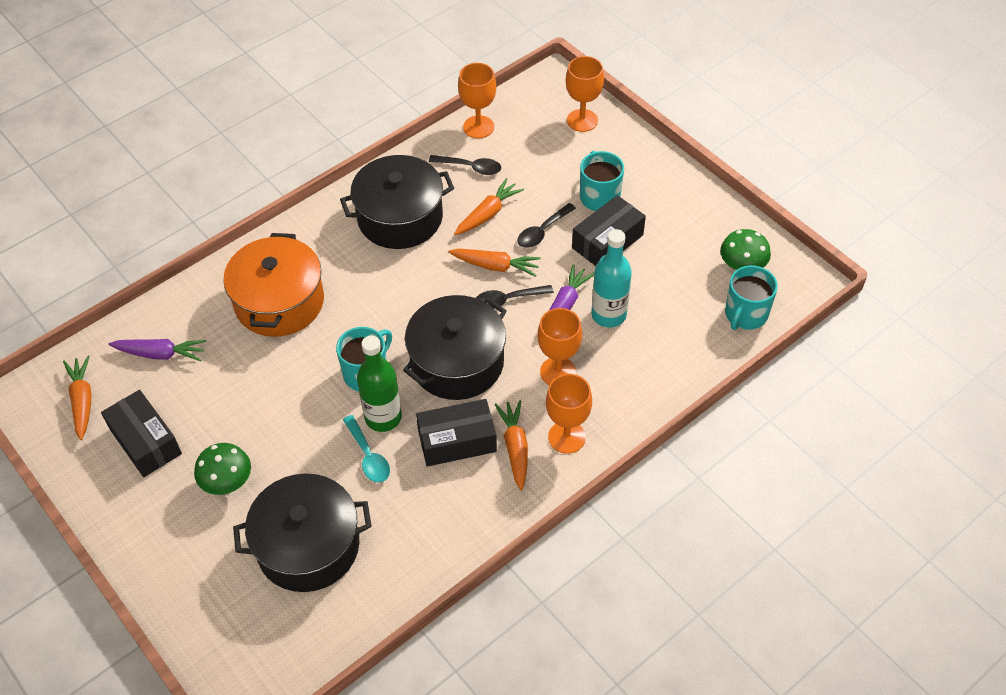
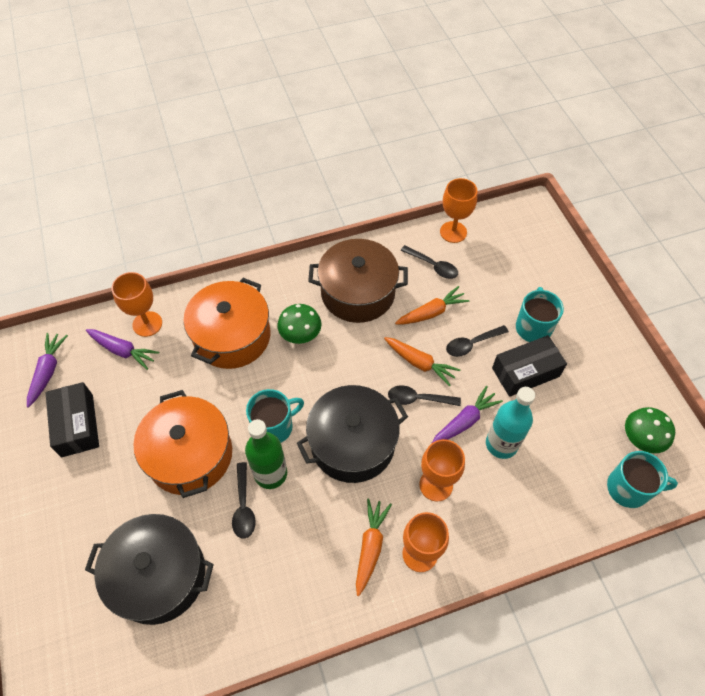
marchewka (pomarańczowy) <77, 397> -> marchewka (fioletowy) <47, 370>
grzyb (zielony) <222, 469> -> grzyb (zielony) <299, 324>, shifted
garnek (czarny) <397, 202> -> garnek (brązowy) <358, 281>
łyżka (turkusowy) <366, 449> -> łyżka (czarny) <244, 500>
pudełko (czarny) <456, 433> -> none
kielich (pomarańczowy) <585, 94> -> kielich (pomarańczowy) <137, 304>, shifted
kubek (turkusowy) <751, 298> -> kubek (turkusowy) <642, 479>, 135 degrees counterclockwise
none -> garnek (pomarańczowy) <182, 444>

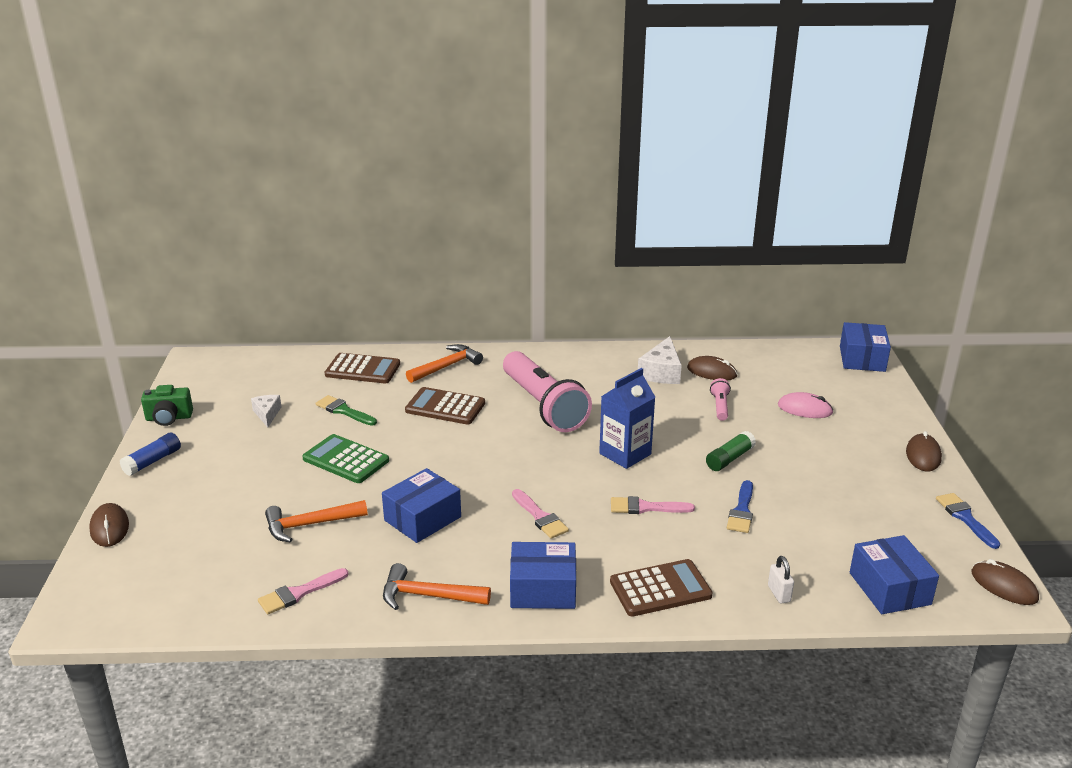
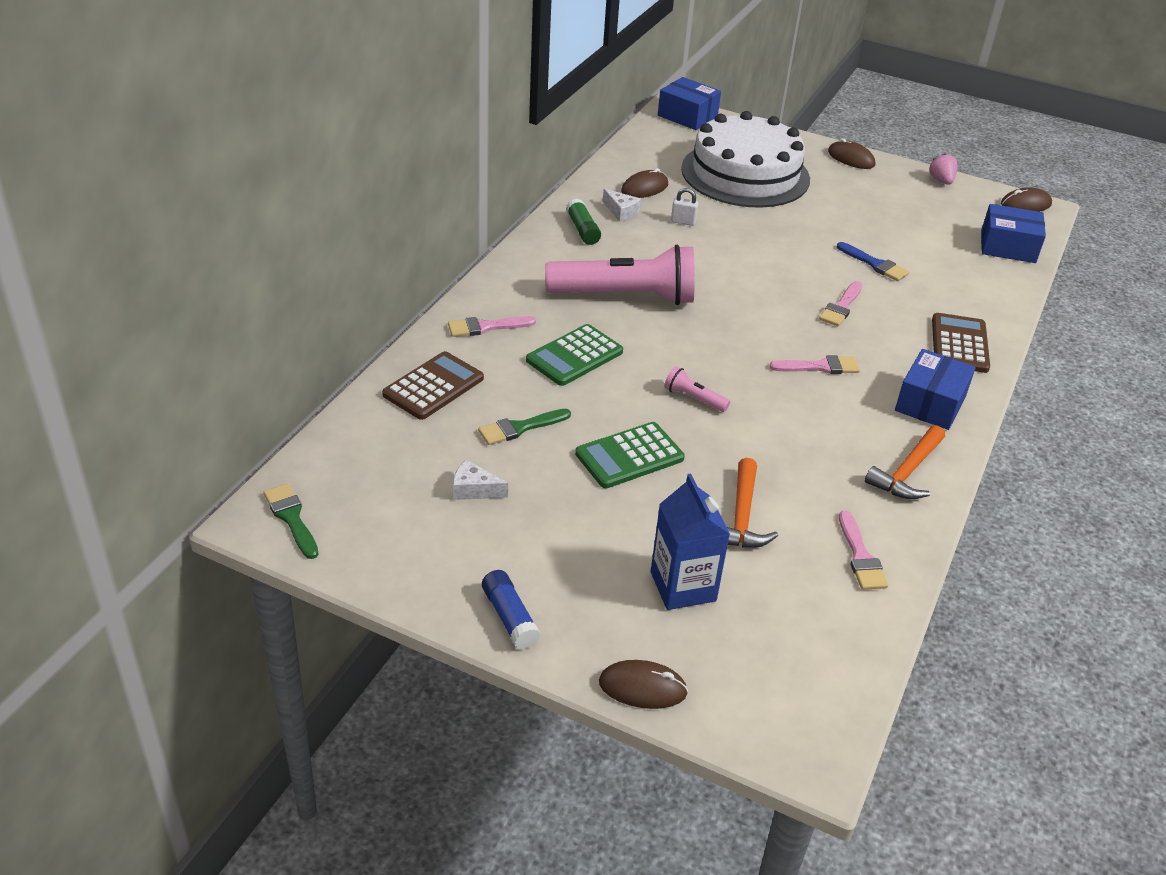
aparat fotograficzny (zielony) <167, 405> -> none
pudełko (niebieski) <421, 505> -> none
kalkulator (brązowy) <445, 406> -> kalkulator (zielony) <574, 355>
młotek (pomarańczowy) <444, 363> -> pędzel (różowy) <492, 326>
karton mleka (niebieski) <627, 418> -> karton mleka (niebieski) <690, 541>, shifted
ser (biały) <660, 360> -> ser (biały) <622, 205>, x0.62
klej w sztyfcie (zielony) <731, 451> -> klej w sztyfcie (zielony) <583, 221>, shifted
latarka (różowy) <720, 399> -> latarka (różowy) <697, 389>, shifted
kłódka (biały) <781, 580> -> kłódka (biały) <684, 207>, shifted
myszka (różowy) <806, 405> -> tort (biały) <745, 159>
pędzel (niebieski) <968, 521> -> truskawka (różowy) <943, 169>
none -> pędzel (zielony) <291, 521>

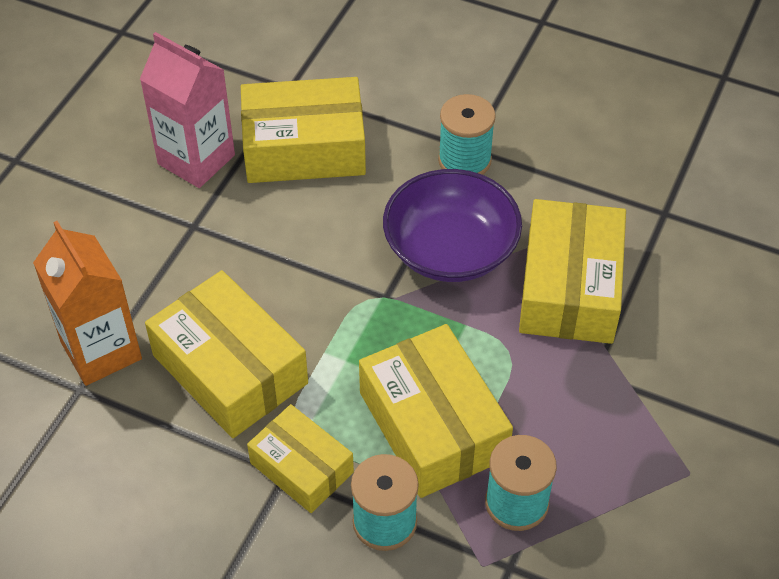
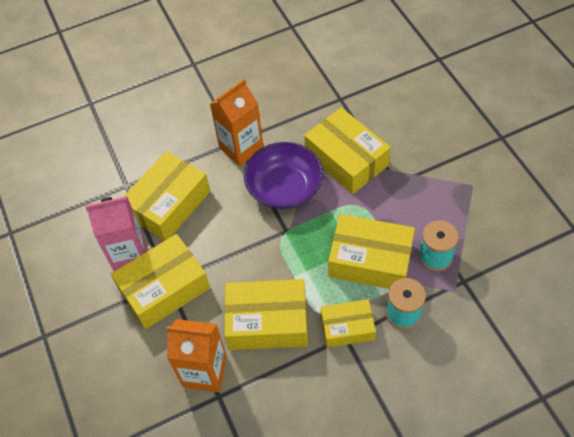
szpulka (turkusowy) <467, 134> -> karton mleka (pomarańczowy) <236, 122>
none -> pudełko (żółty) <160, 281>

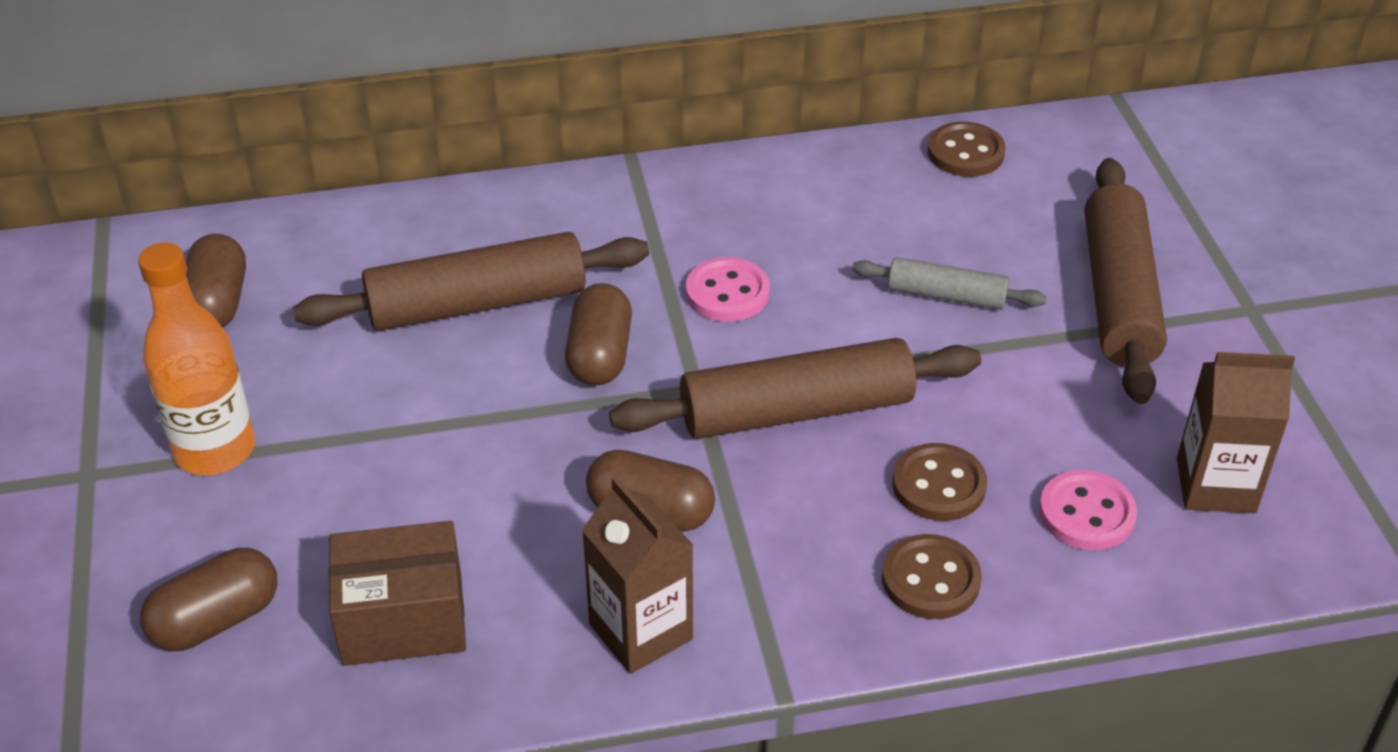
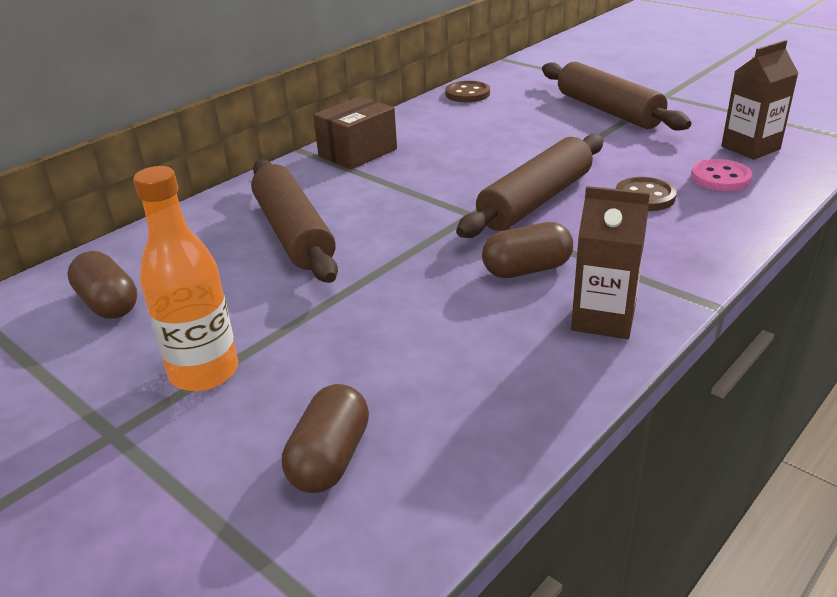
wałek do ciasta (brązowy) <471, 281> -> wałek do ciasta (brązowy) <294, 221>, 60 degrees counterclockwise
pudełko (brązowy) <397, 593> -> pudełko (brązowy) <355, 133>, shifted
kapsułka (brązowy) <598, 334> -> none
guzik (różowy) <728, 289> -> none
wałek do ciasta (szary) <949, 283> -> none
guzik (brązowy) <932, 576> -> none

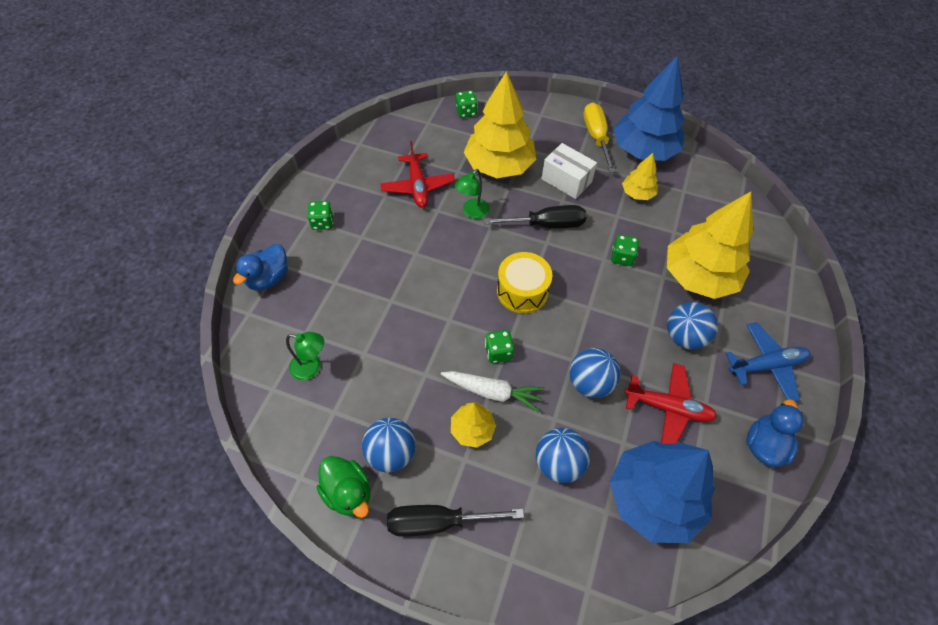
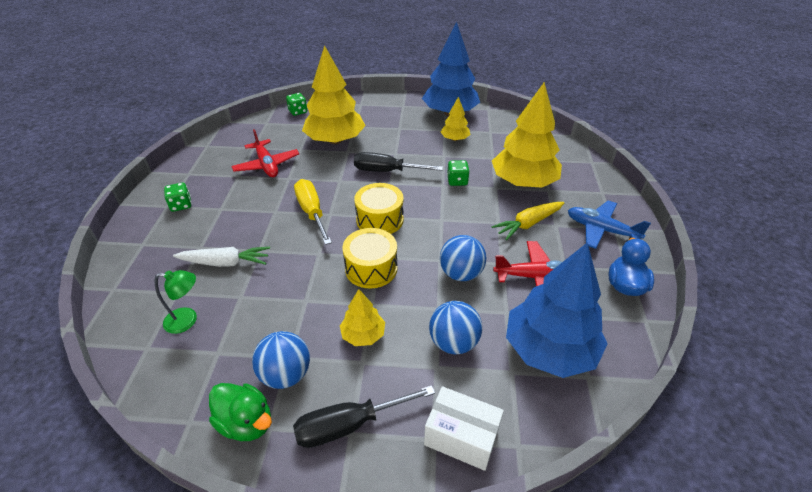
kaczka (niebieski) <260, 267> -> none
marchewka (biały) <493, 391> -> marchewka (biały) <221, 257>, shifted
lampka (zielony) <472, 194> -> none
śrubokręt (czarny) <535, 216> -> śrubokręt (czarny) <398, 162>, 150 degrees counterclockwise
kostka do gry (zielony) <499, 346> -> bęben (żółty) <370, 258>
pudełko (biały) <569, 171> -> pudełko (biały) <464, 428>, shifted
śrubokręt (żółty) <599, 138> -> śrubokręt (żółty) <313, 212>, shifted
piłka (niebieski) <692, 326> -> marchewka (żółty) <528, 221>
samolot (niebieski) <767, 362> -> samolot (niebieski) <609, 224>, 120 degrees counterclockwise

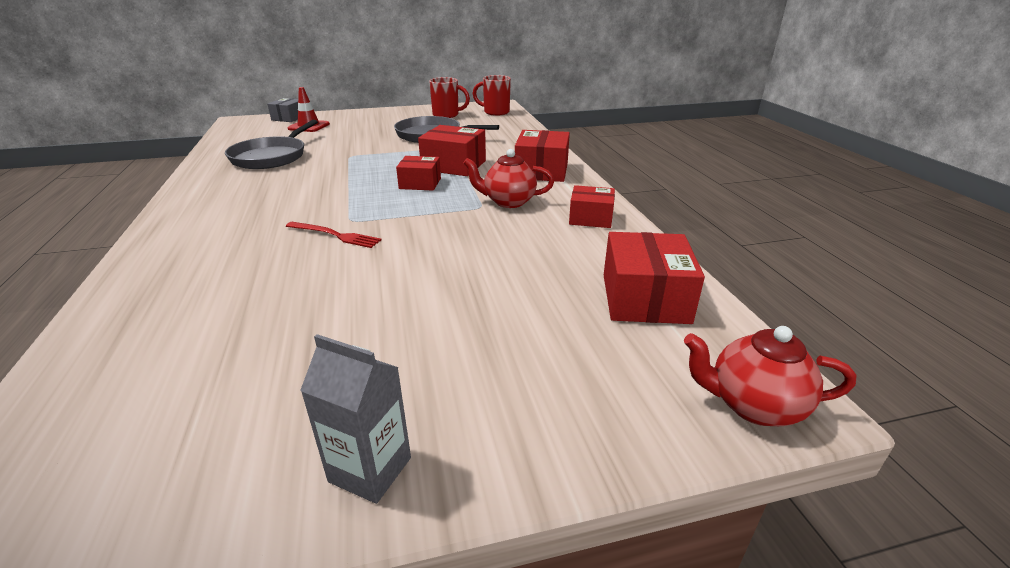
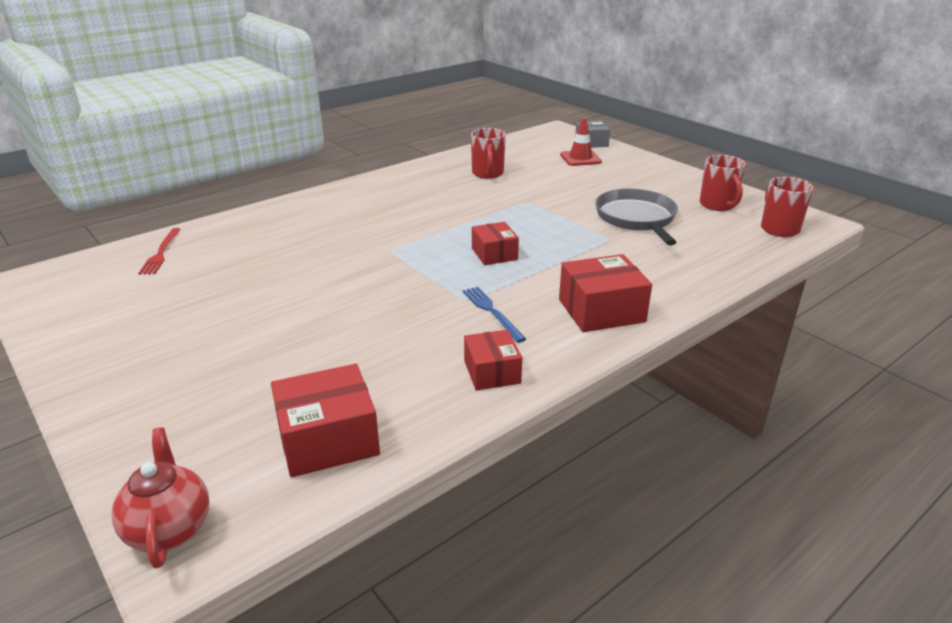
patelnia (szary) <271, 144> -> kubek (czerwony) <488, 153>
widelec (czerwony) <333, 235> -> widelec (czerwony) <159, 251>, shifted
karton mleka (szary) <355, 419> -> none
pudełko (czerwony) <452, 150> -> none
imbryk (czerwony) <508, 178> -> widelec (niebieski) <494, 315>

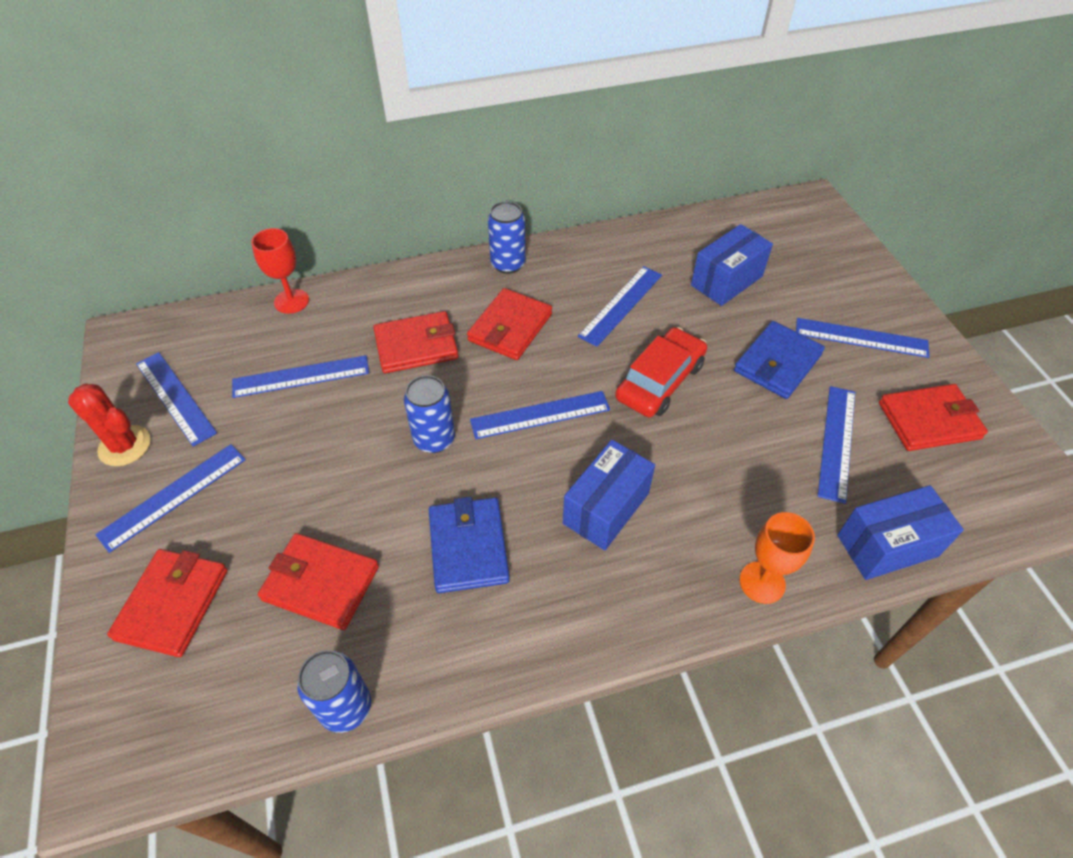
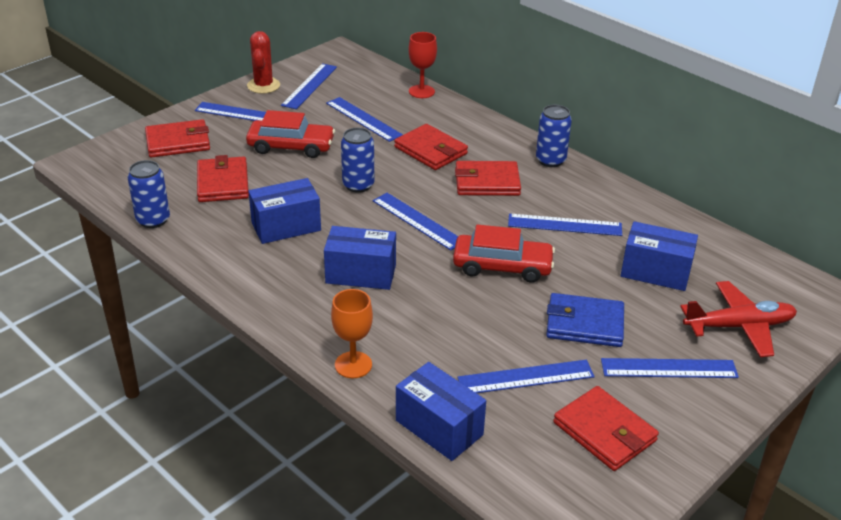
portfel (niebieski) <469, 545> -> pudełko (niebieski) <284, 211>
linijka (niebieski) <863, 338> -> linijka (niebieski) <670, 368>, 75 degrees counterclockwise
none -> samochód (czerwony) <290, 134>
none -> samolot (czerwony) <738, 319>

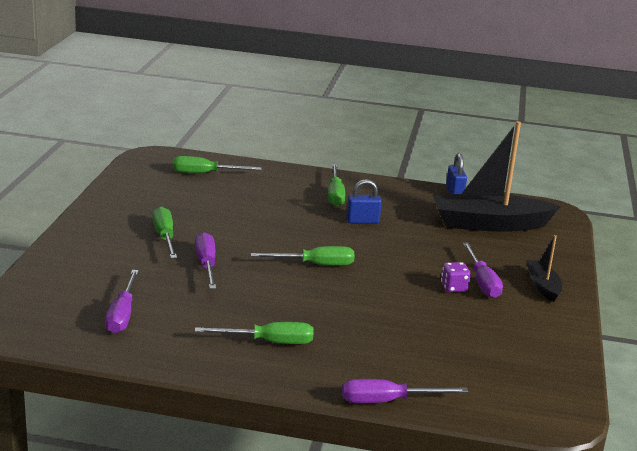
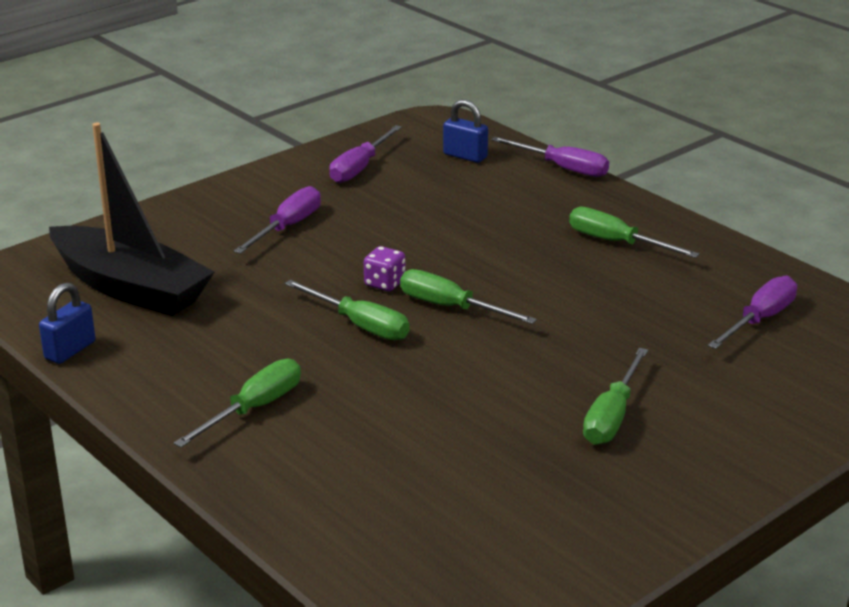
śrubokręt (zielony) <217, 164> -> śrubokręt (zielony) <347, 310>, shifted
śrubokręt (fioletowy) <205, 260> -> śrubokręt (fioletowy) <365, 154>, shifted
kłódka (niebieski) <364, 201> -> kłódka (niebieski) <465, 131>, shifted
kostka do gry (fioletowy) <456, 277> -> kostka do gry (fioletowy) <384, 268>, shifted
łódka (czarny) <544, 268> -> none

